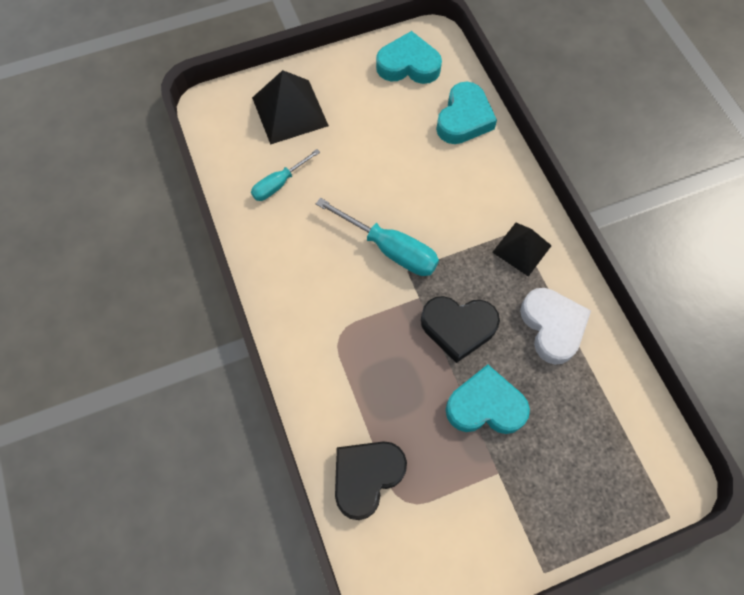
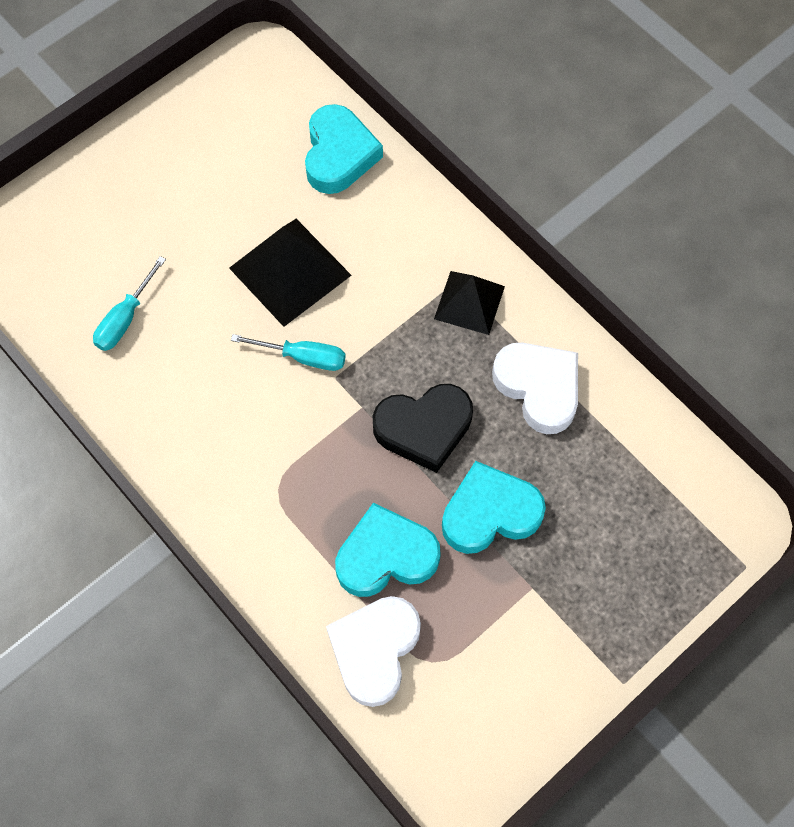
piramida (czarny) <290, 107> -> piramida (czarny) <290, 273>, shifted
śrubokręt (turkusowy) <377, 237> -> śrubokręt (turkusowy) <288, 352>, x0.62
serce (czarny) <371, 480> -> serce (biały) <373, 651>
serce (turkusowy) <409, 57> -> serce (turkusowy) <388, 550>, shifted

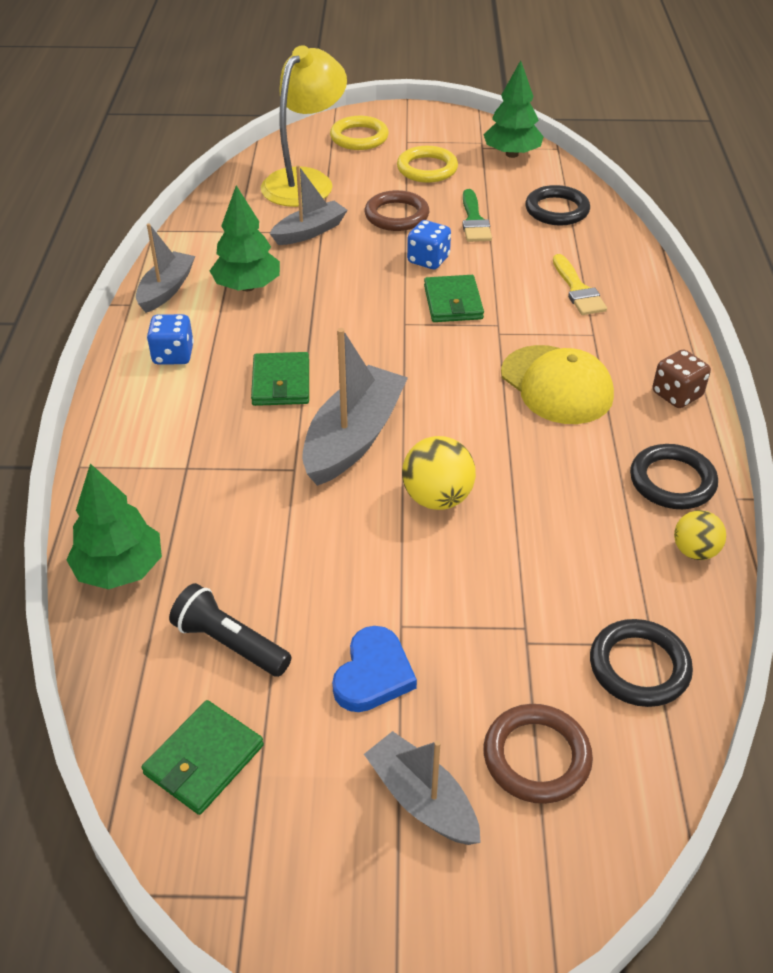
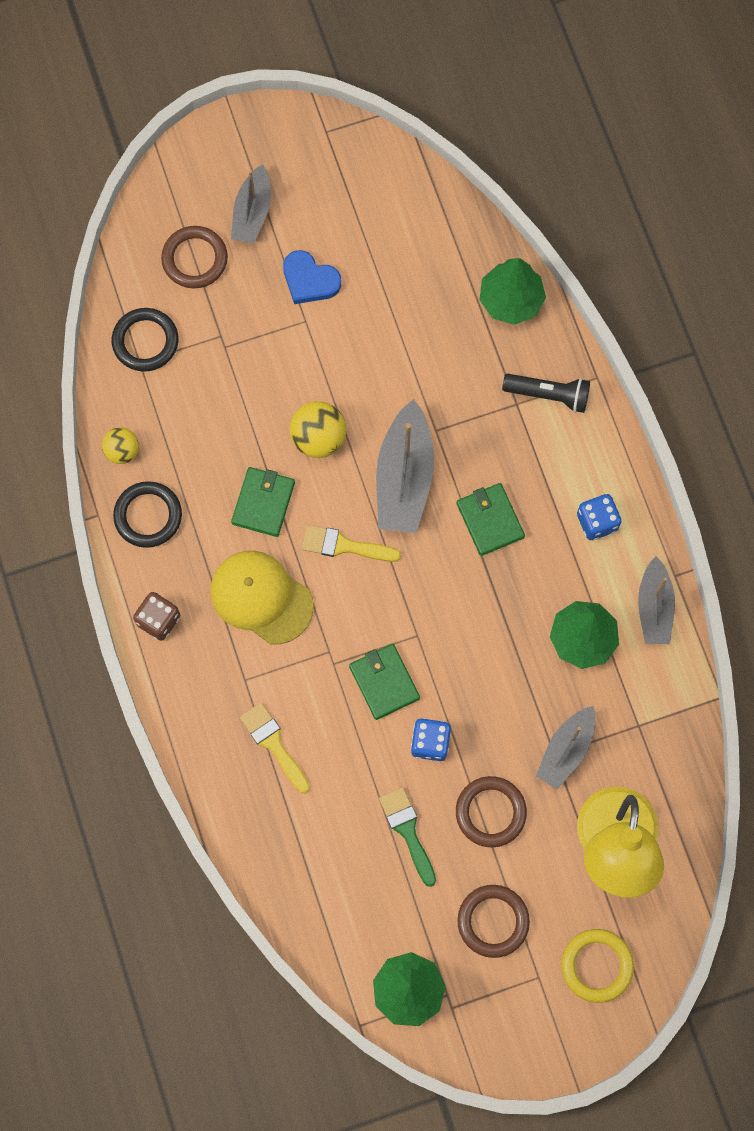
portfel (zielony) <202, 757> -> portfel (zielony) <263, 502>, shifted
latarka (czarny) <230, 630> -> latarka (czarny) <546, 393>, shifted
serce (niebieski) <374, 669> -> serce (niebieski) <312, 277>, 60 degrees counterclockwise
łódka (szary) <422, 788> -> łódka (szary) <251, 204>, 75 degrees clockwise
pierścień (żółty) <427, 164> -> pierścień (brązowy) <493, 921>
pierścień (czarny) <557, 205> -> none
none -> pędzel (żółty) <351, 543>

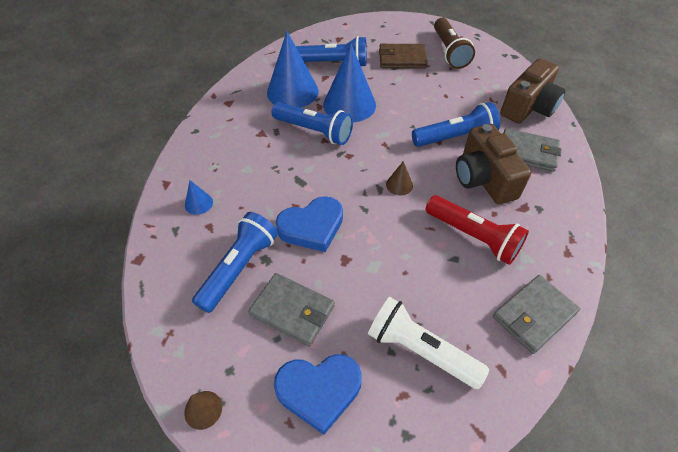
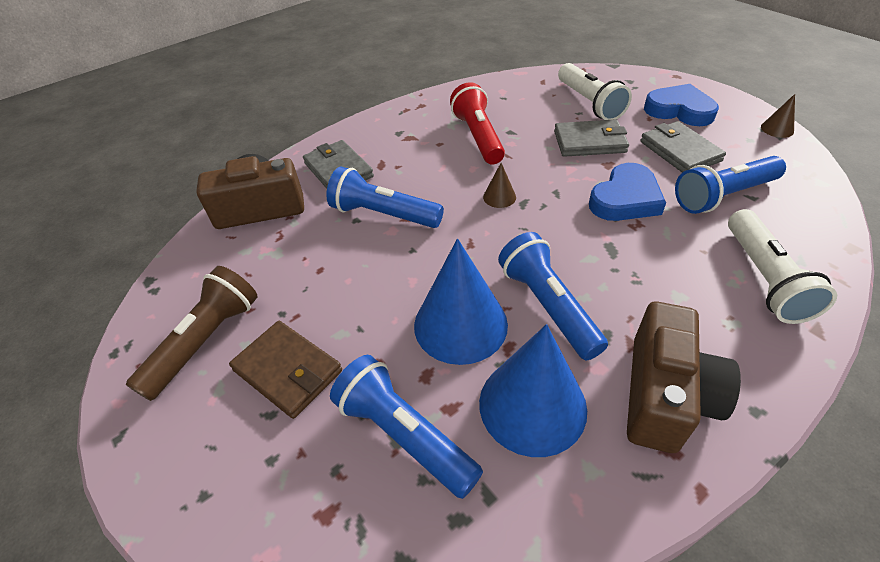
stożek (niebieski) <199, 197> -> latarka (biały) <782, 266>
serce (niebieski) <309, 224> -> serce (niebieski) <627, 192>, 120 degrees clockwise
aparat fotograficzny (brązowy) <493, 164> -> aparat fotograficzny (brązowy) <684, 377>, shifted
portfel (szary) <536, 314> -> portfel (szary) <591, 138>, shifted

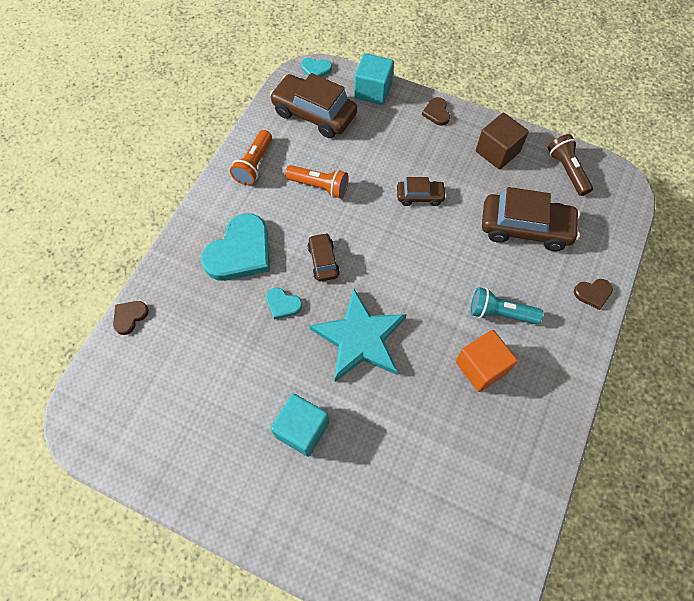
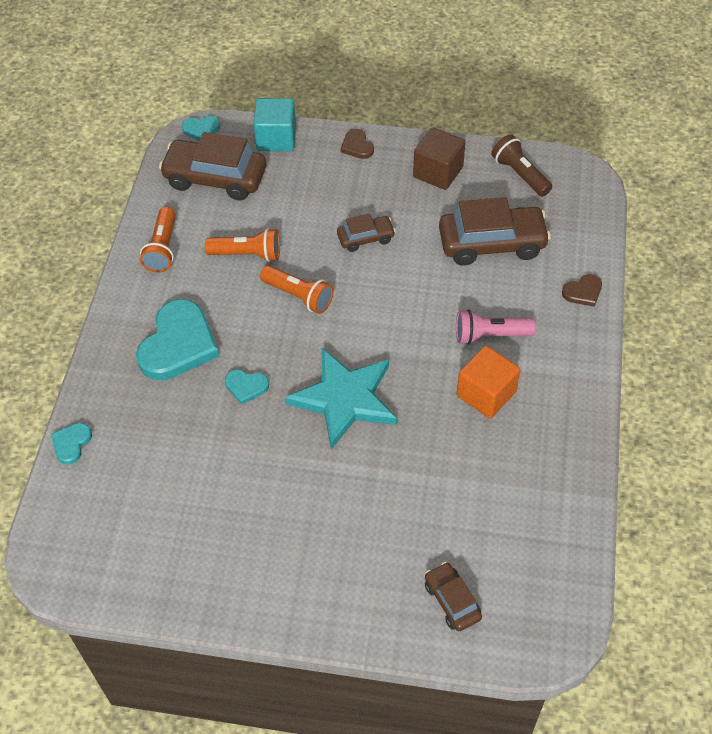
serce (brązowy) <131, 318> -> serce (turkusowy) <71, 444>
sześcian (turkusowy) <300, 425> -> none
samochód (brązowy) <324, 257> -> samochód (brązowy) <453, 596>, shifted
latarka (turkusowy) <506, 305> -> latarka (różowy) <496, 327>
none -> latarka (pomarańczowy) <297, 289>

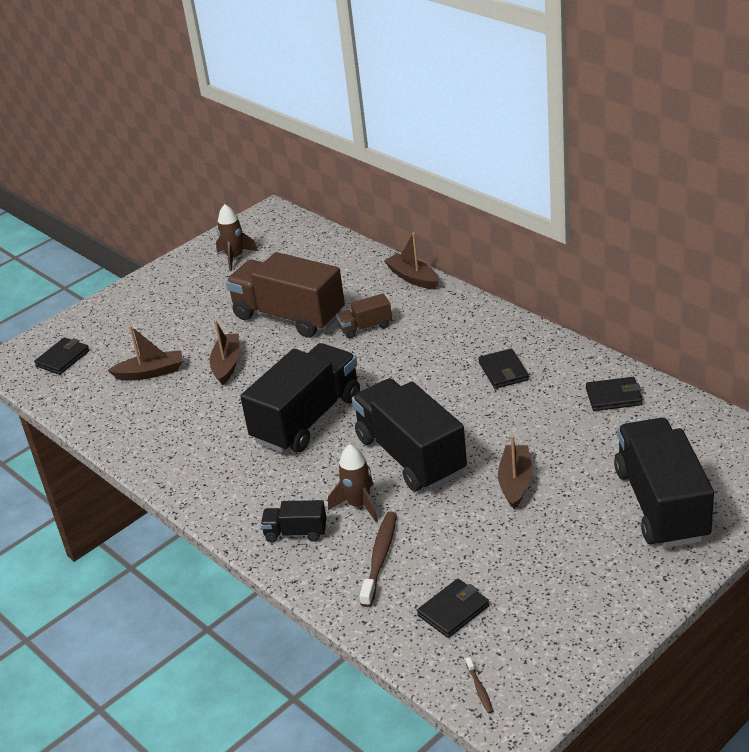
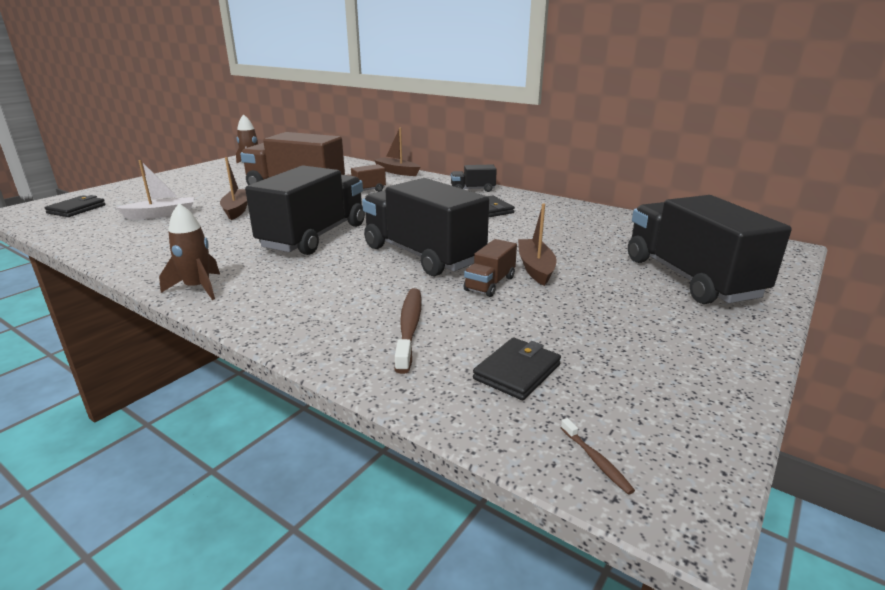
łódka (brązowy) <145, 353> -> łódka (biały) <155, 189>
ciężarówka (czarny) <294, 521> -> ciężarówka (czarny) <474, 178>, shifted
rakieta (brązowy) <353, 483> -> rakieta (brązowy) <189, 251>, shifted
portfel (czarny) <614, 394> -> none
none -> ciężarówka (brązowy) <490, 268>

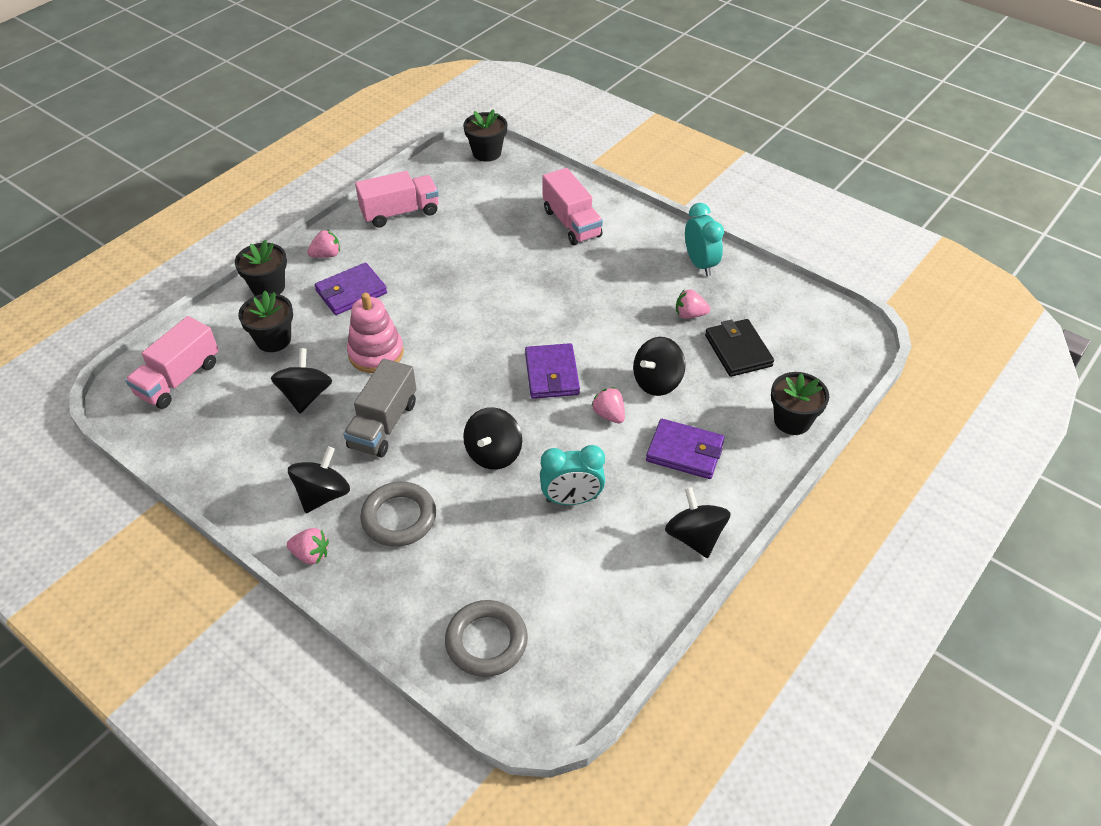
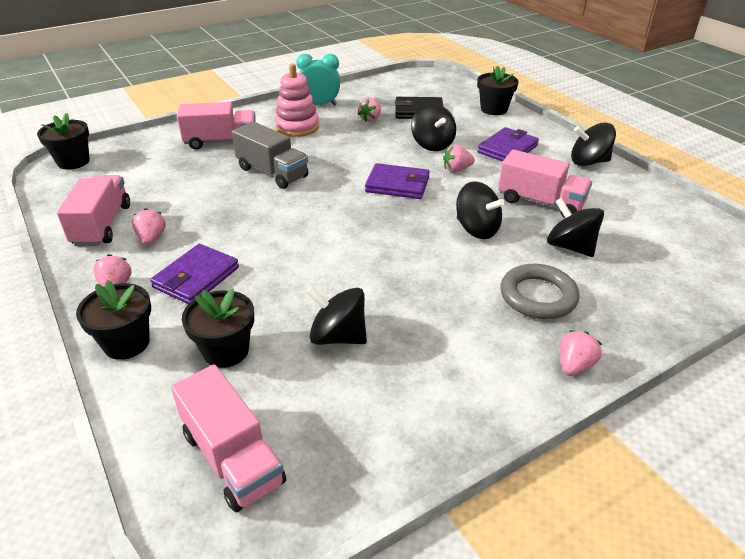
bączek (czarny) <319, 479> -> bączek (czarny) <575, 227>, shifted
portfel (fioletowy) <350, 289> -> portfel (fioletowy) <194, 274>, 45 degrees clockwise
ciężarówka (szary) <379, 408> -> ciężarówka (szary) <270, 155>, shifted
zabawka nakładanka (różowy) <375, 333> -> zabawka nakładanka (różowy) <297, 100>, shifted
pierścień (szary) <486, 638> -> none
budzik (turkusowy) <572, 475> -> ciężarówka (różowy) <545, 184>
none -> truskawka (różowy) <149, 226>

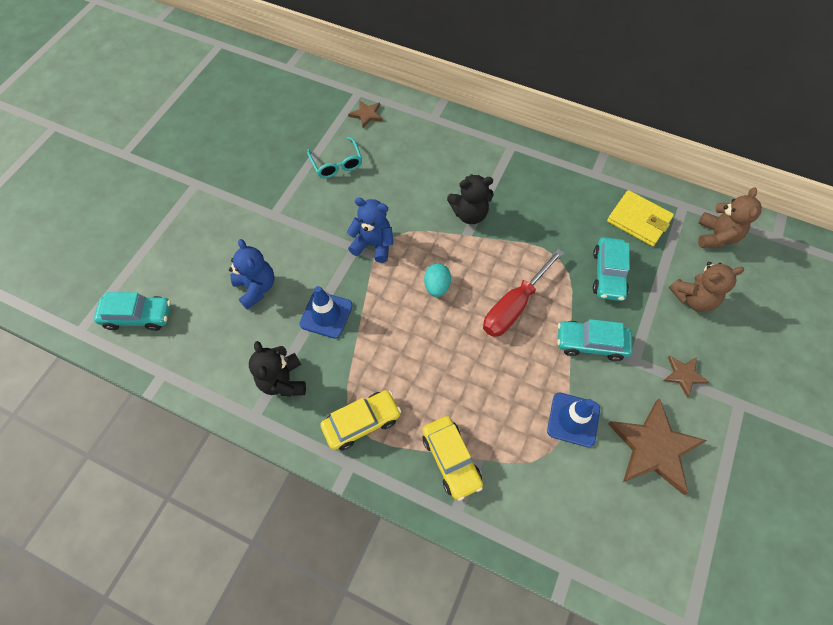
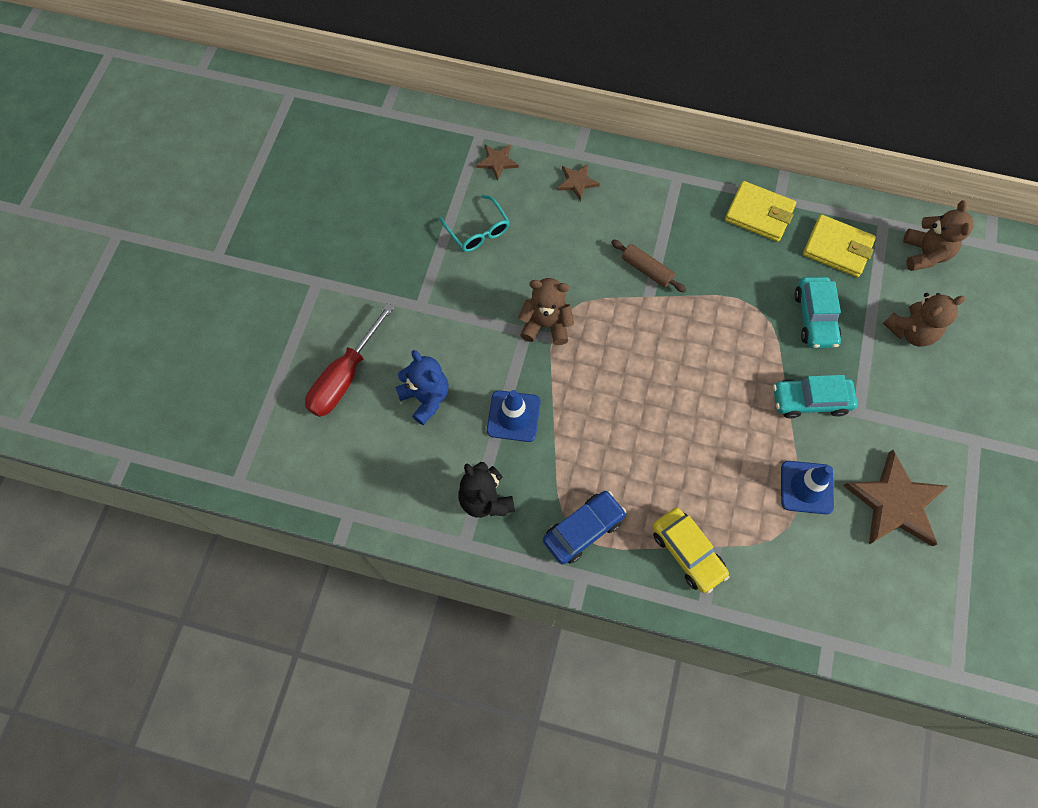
samochód (turkusowy) <132, 311> -> none
samochód (żółty) <360, 420> -> samochód (niebieski) <584, 527>
miś (niebieski) <370, 230> -> miś (brązowy) <546, 311>
jajko (turkusowy) <437, 280> -> none
miś (czarny) <470, 199> -> wałek do ciasta (brązowy) <648, 266>
śrubokręt (czerwony) <523, 293> -> śrubokręt (czerwony) <349, 360>, shifted
gwiazda (brązowy) <686, 376> -> gwiazda (brązowy) <578, 182>, shifted
none -> portfel (żółty) <760, 211>

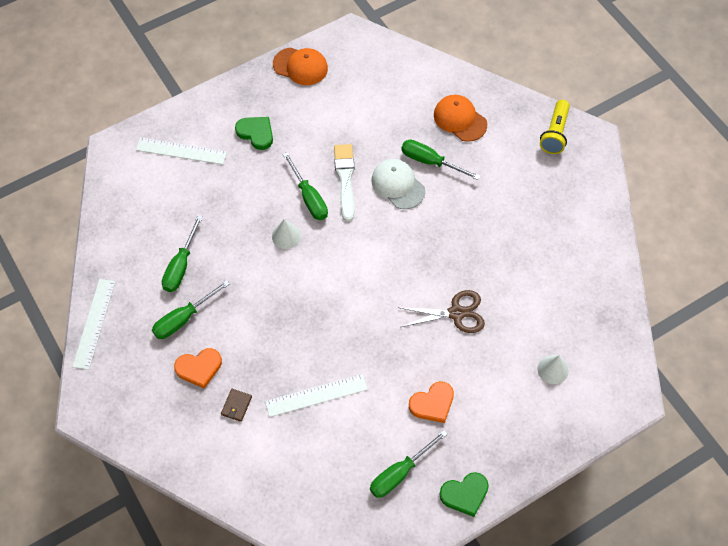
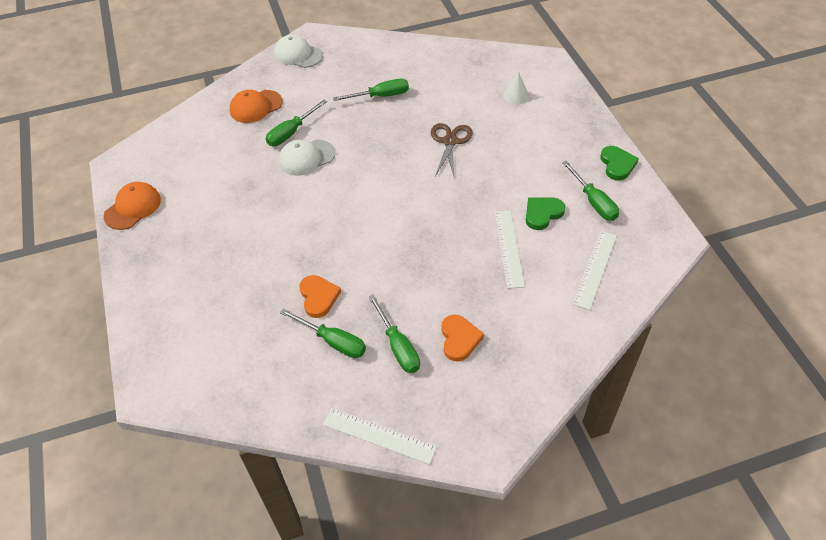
linijka (biały) <181, 151> -> linijka (biały) <595, 270>, shifted
portfel (brązowy) <236, 405> -> none
serce (zielony) <254, 133> -> serce (zielony) <545, 213>, shifted
stożek (biały) <286, 234> -> none
śrubokręt (zielony) <305, 186> -> śrubokręt (zielony) <371, 90>, shifted
pędzel (biały) <344, 182> -> none
serce (pomarańczowy) <431, 402> -> serce (pomarańczowy) <320, 296>, shifted
latarka (żółty) <555, 127> -> czapka (biały) <298, 51>

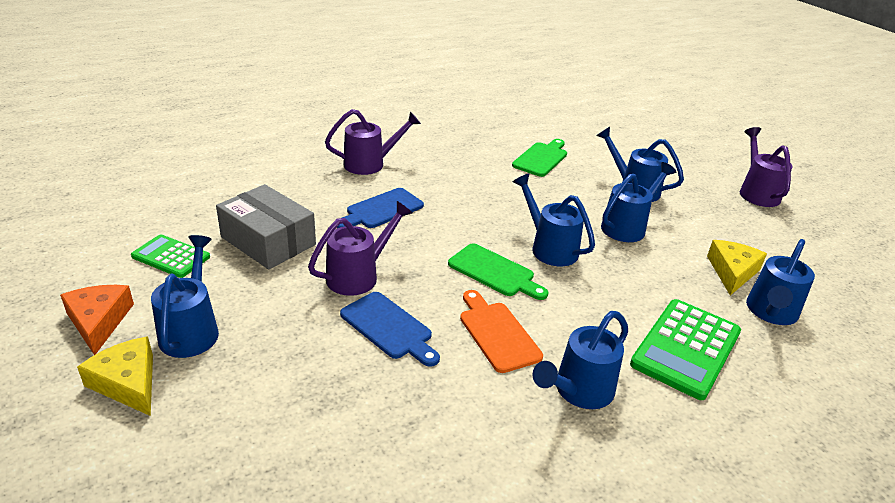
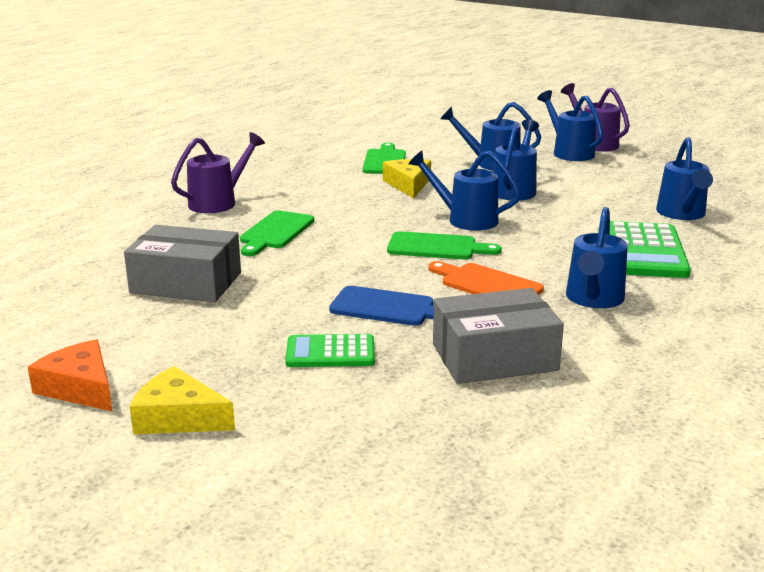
kalkulator (zielony) <170, 256> -> kalkulator (zielony) <330, 350>, shifted
konewka (niebieski) <185, 296> -> konewka (niebieski) <570, 125>, shifted
konewka (fioletowy) <360, 248> -> none
deska do krojenia (niebieski) <380, 208> -> deska do krojenia (zielony) <277, 233>
ser (żółty) <737, 267> -> ser (żółty) <407, 178>, shifted
none -> pudełko (szary) <498, 336>

